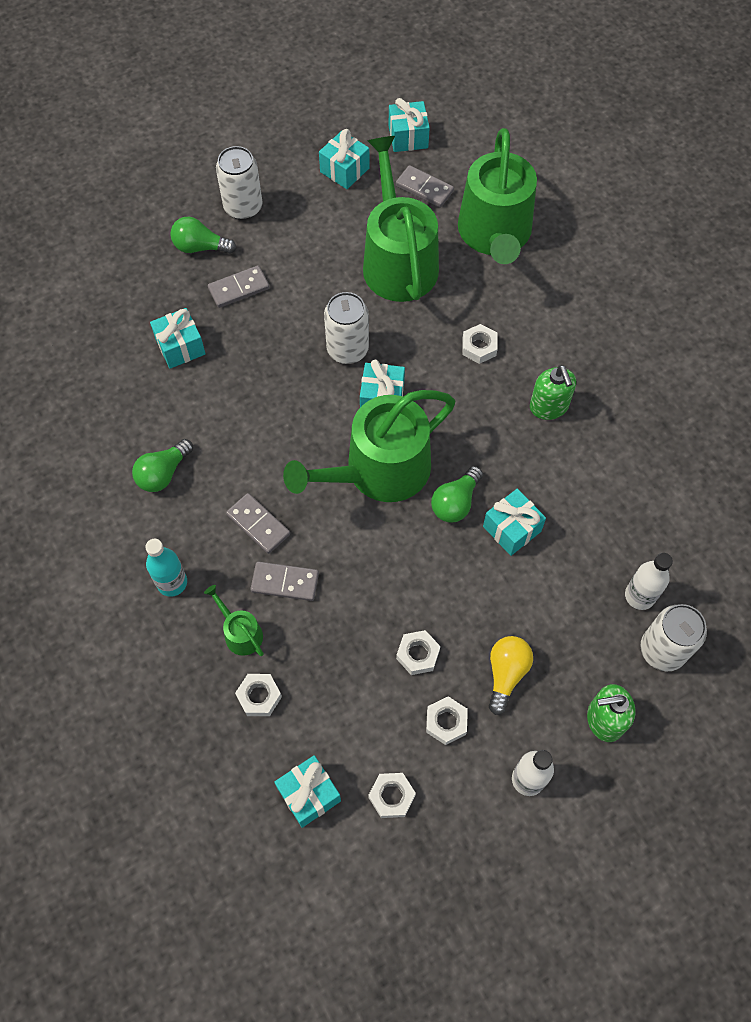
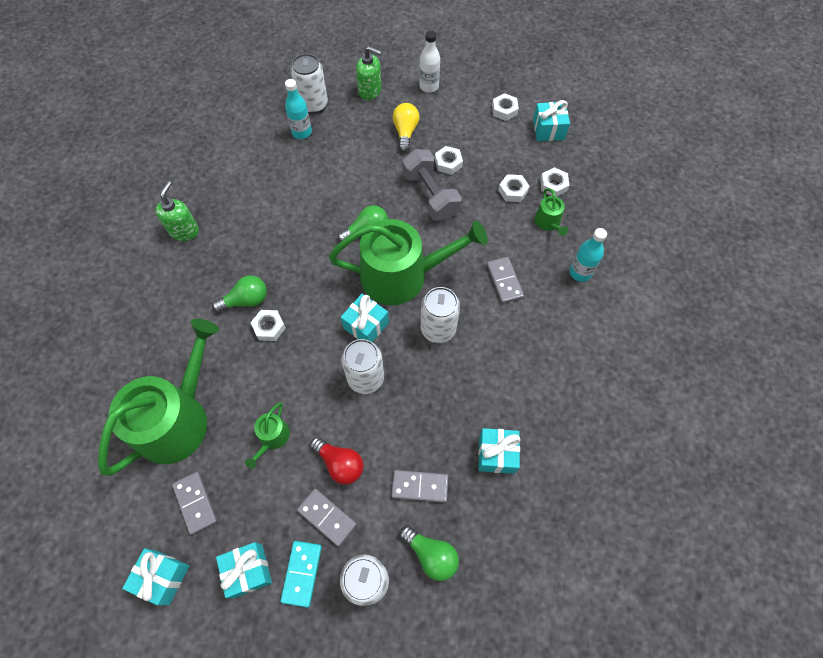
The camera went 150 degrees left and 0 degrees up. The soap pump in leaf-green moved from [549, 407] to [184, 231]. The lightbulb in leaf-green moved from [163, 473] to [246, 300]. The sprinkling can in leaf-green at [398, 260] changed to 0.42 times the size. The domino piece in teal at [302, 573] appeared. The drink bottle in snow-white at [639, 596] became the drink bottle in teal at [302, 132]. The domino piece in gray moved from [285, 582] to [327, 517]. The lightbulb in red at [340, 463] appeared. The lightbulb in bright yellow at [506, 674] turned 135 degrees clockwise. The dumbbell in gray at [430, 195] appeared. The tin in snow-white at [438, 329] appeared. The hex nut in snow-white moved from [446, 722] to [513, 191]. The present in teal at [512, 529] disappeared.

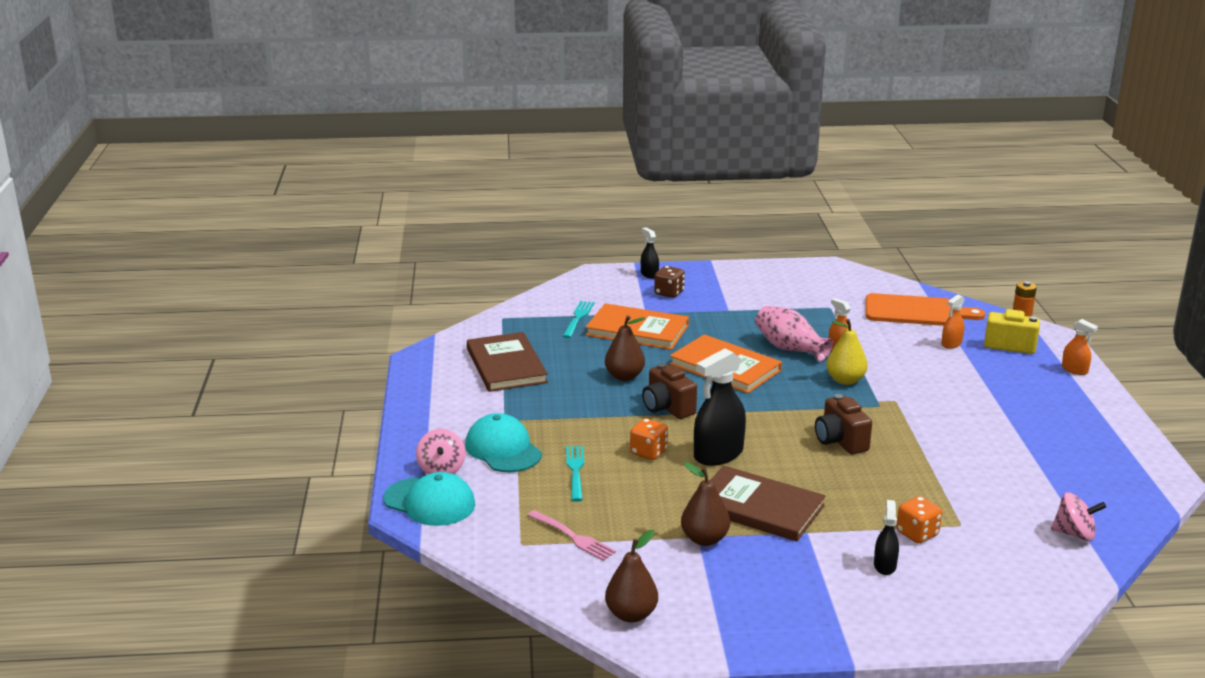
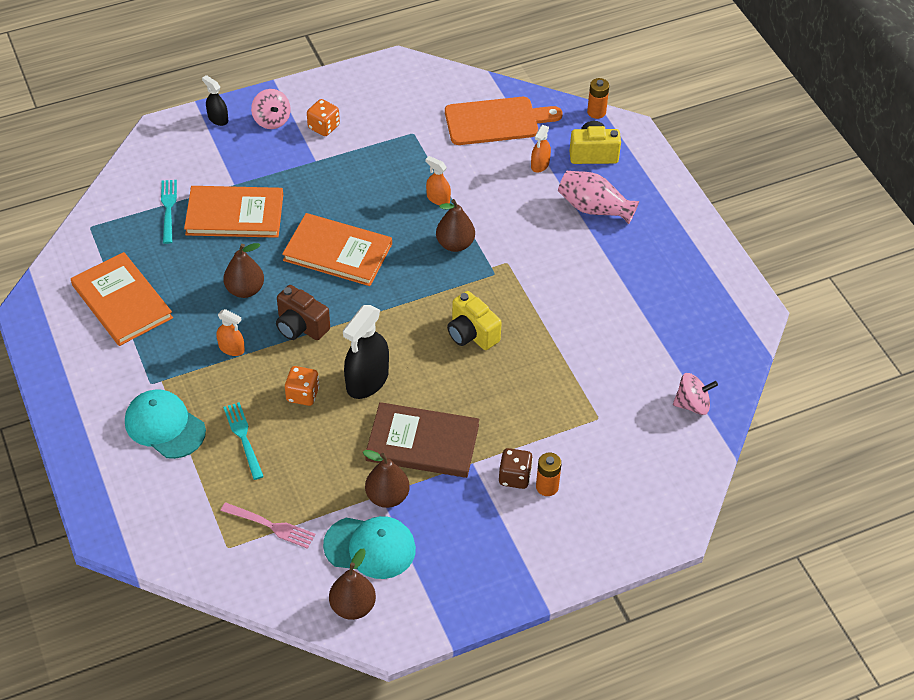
The camera went 20 degrees left and 25 degrees up. The book in dark brown at [506, 365] became the book in bright orange at [122, 301]. The spray cleaner in bright orange moved from [1074, 370] to [231, 348]. The spinning top in rose-pink moved from [441, 469] to [272, 120]. The die in bright orange moved from [917, 534] to [323, 127]. The peaked cap in teal moved from [430, 502] to [370, 547]. The toy pear in bright yellow at [845, 380] became the toy pear in dark brown at [455, 244]. The compact camera in dark brown at [840, 441] became the compact camera in bright yellow at [471, 334]. The die in dark brown moved from [669, 293] to [514, 477]. The spray cleaner in ebony at [885, 565] was replaced by the power cell in bright orange at [547, 487]. The tall vase in rose-pink moved from [790, 348] to [594, 208].

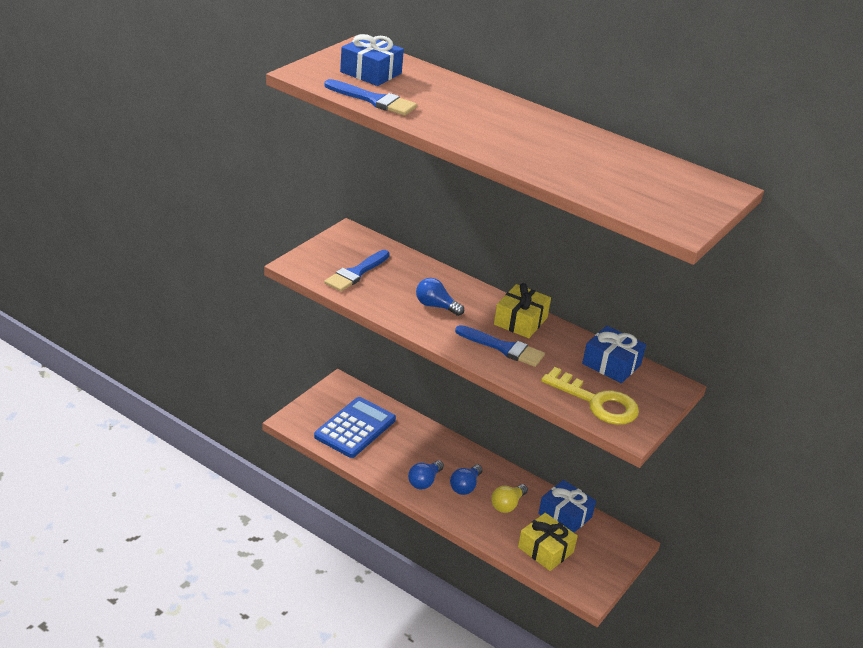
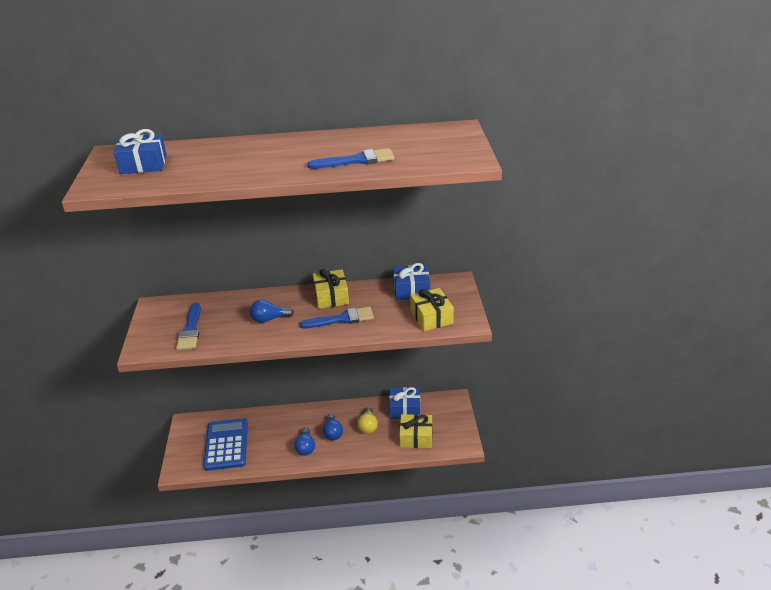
The camera went 35 degrees left and 0 degrees up. The brush in blue moved from [373, 100] to [356, 160]. The latchkey in bright yellow at [597, 402] was replaced by the present in bright yellow at [431, 317].

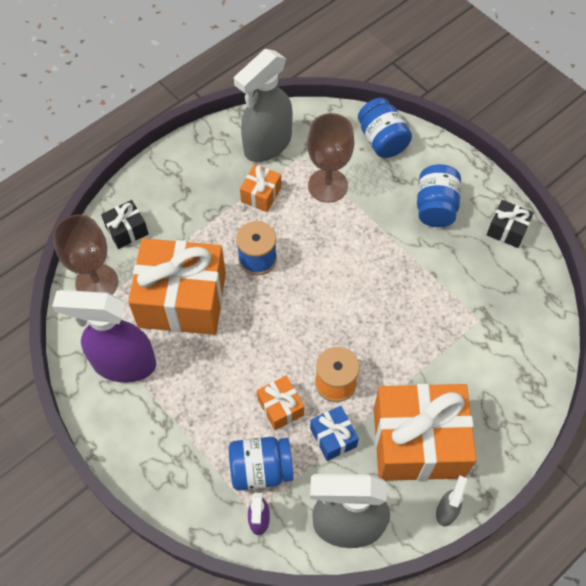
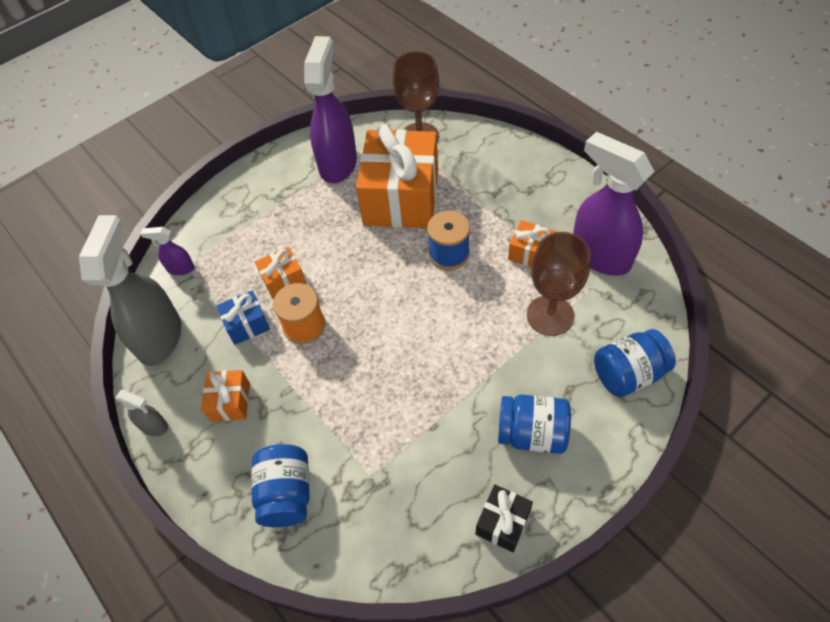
The camera went 95 degrees right and 5 degrees down. The present in bright orange at [418, 442] changed to 0.45 times the size. The preserve jar in blue moved from [261, 469] to [286, 493]. The spray cleaner in gray at [267, 145] became the spray cleaner in royal purple at [599, 255]. The present in ebony at [127, 230] disappeared.

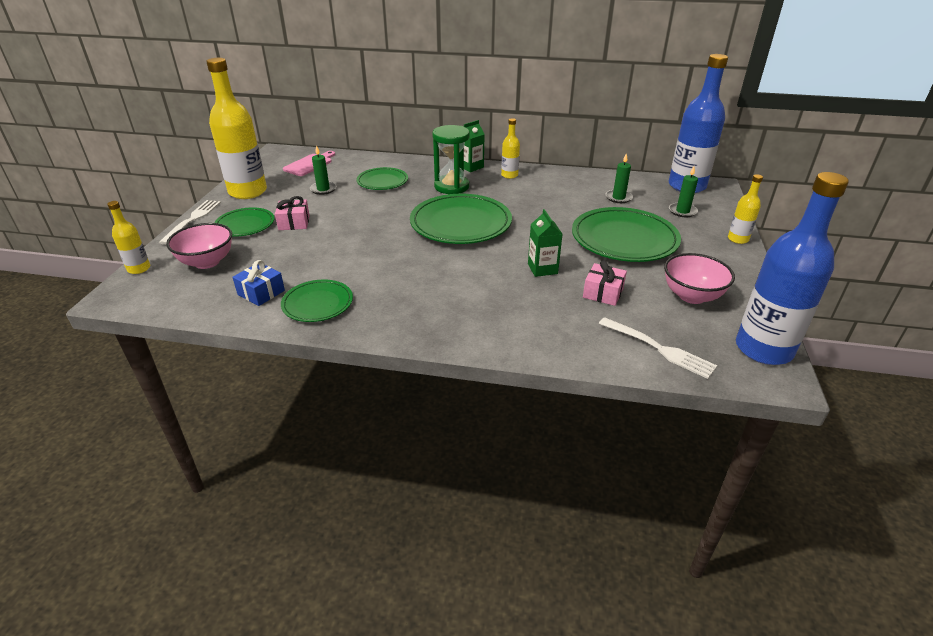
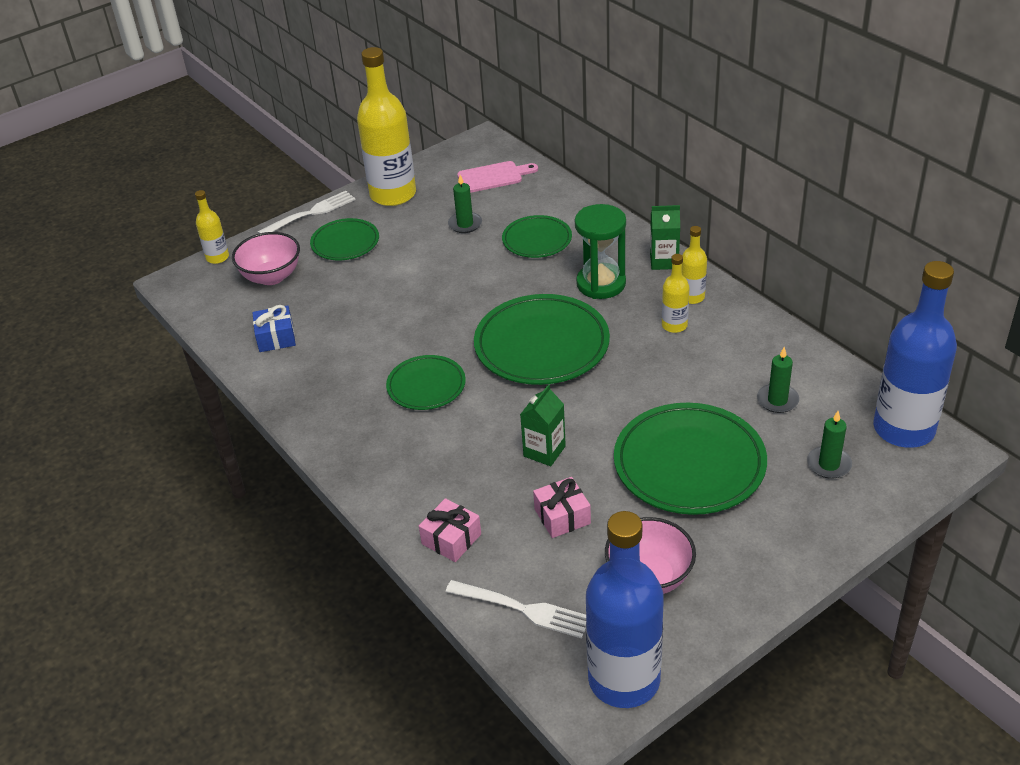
The camera went 45 degrees right and 5 degrees up. The dinner plate in leaf-green moved from [317, 304] to [426, 386]. The present in rose-pink moved from [294, 223] to [451, 539]. The table fork in snow-white at [659, 348] turned 60 degrees counterclockwise. The drink bottle in bright yellow moved from [738, 239] to [674, 325].

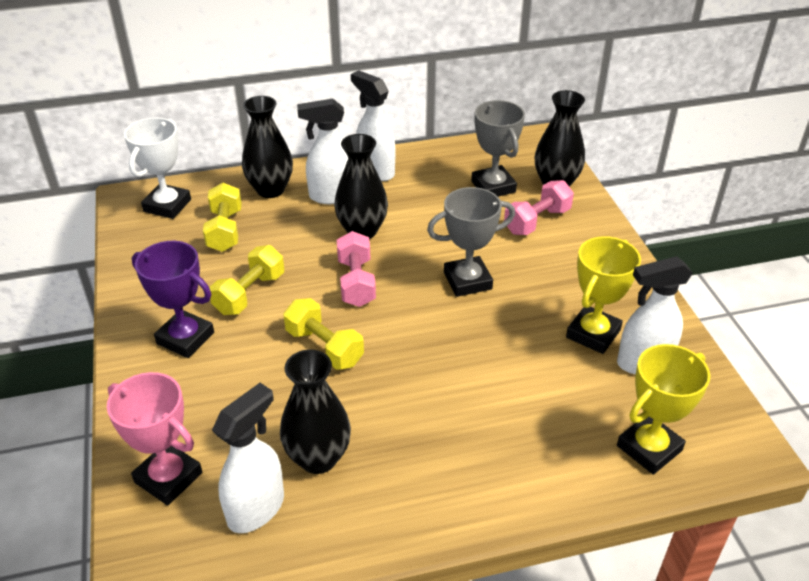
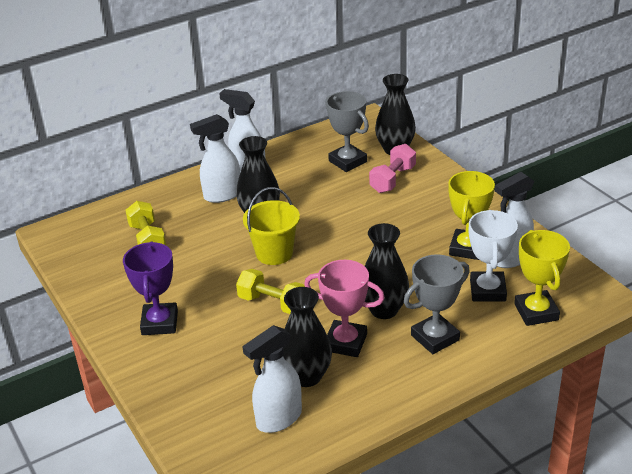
The camera went 15 degrees left and 5 degrees down. The award cup in royal purple at [185, 338] turned 75 degrees clockwise. The spray cleaner in snow-white at [257, 508] turned 150 degrees counterclockwise. The dumbbell in rose-pink at [356, 282] was replaced by the sand bucket in bright yellow at [274, 253]. The award cup in rose-pink moved from [168, 477] to [345, 342]. The tall vase in ebony moved from [270, 190] to [384, 310]. The award cup in gray moved from [467, 281] to [435, 338]. The award cup in snow-white moved from [167, 205] to [487, 290]. The award cup in bright yellow at [649, 448] turned 45 degrees counterclockwise. The dumbbell in bright yellow at [249, 293] disappeared.

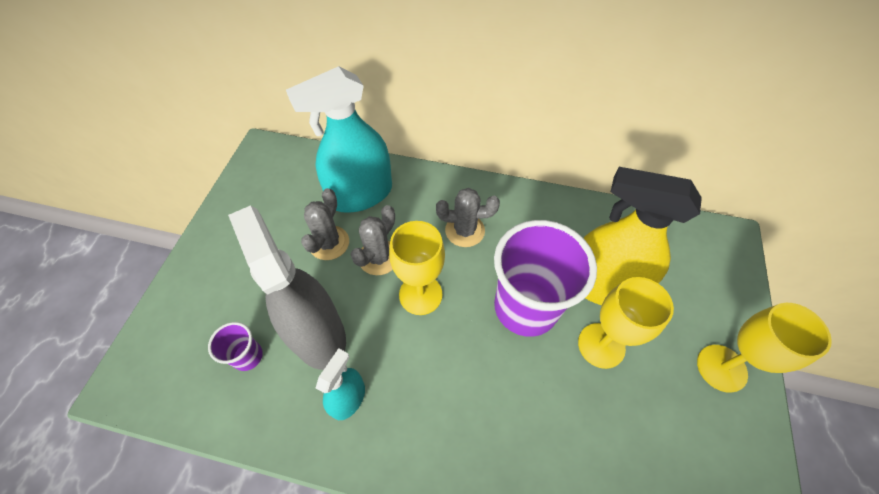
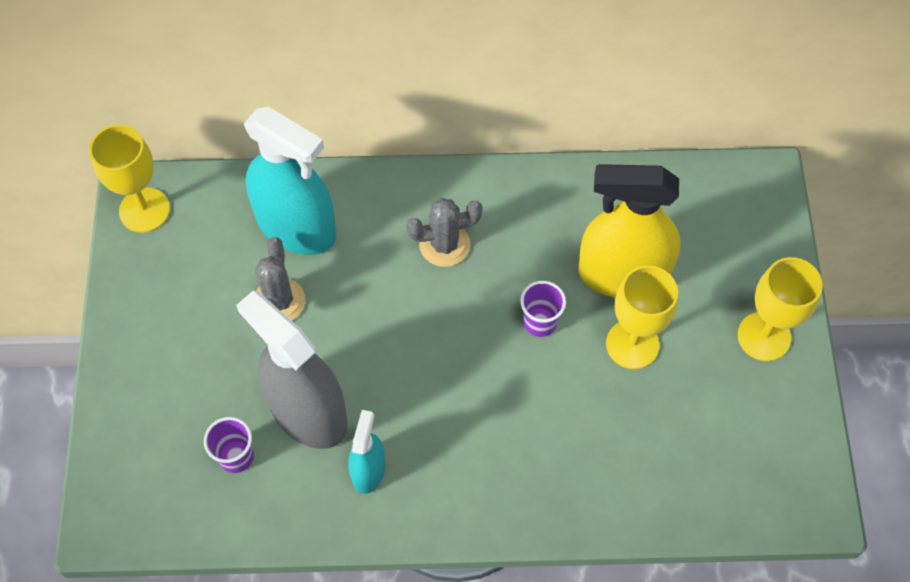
The camera went 15 degrees left and 5 degrees up. The wine glass in bright yellow moved from [420, 294] to [144, 210]. The spray cleaner in teal at [361, 194] turned 105 degrees counterclockwise. The cup in royal purple at [525, 307] changed to 0.44 times the size. The cactus in gray at [379, 257] disappeared.

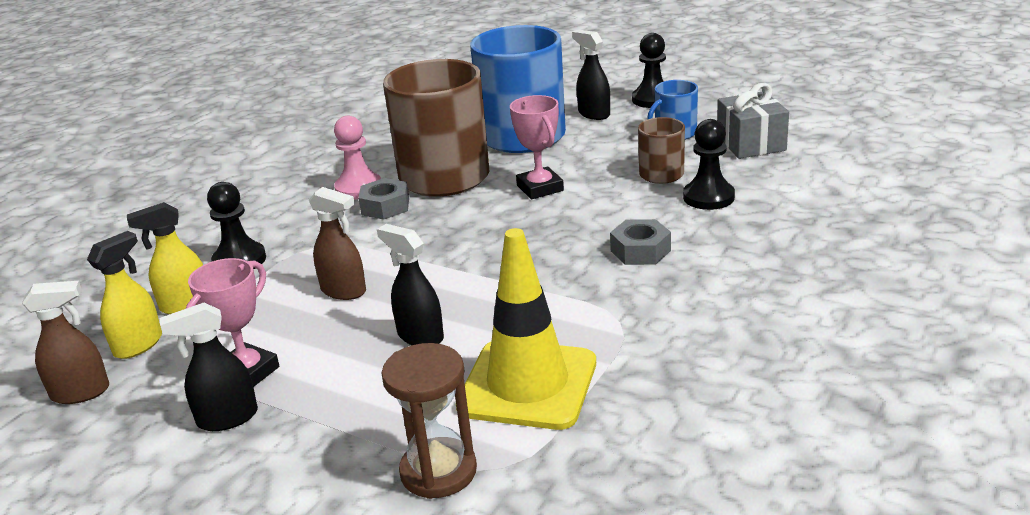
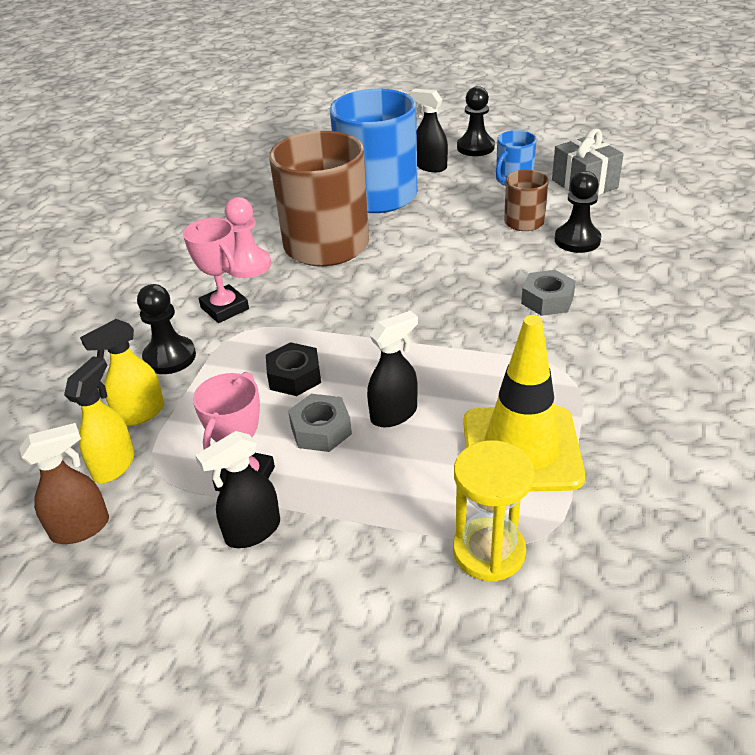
The camera went 15 degrees left and 10 degrees up. The award cup in rose-pink moved from [540, 188] to [224, 308]. The spray cleaner in dark brown at [344, 291] was replaced by the hex nut in ebony at [294, 376]. The hex nut in gray moved from [385, 206] to [321, 430]. The spray cleaner in ebony at [420, 336] turned 120 degrees clockwise. The hourglass in dark brown at [438, 471] became the hourglass in bright yellow at [489, 552].

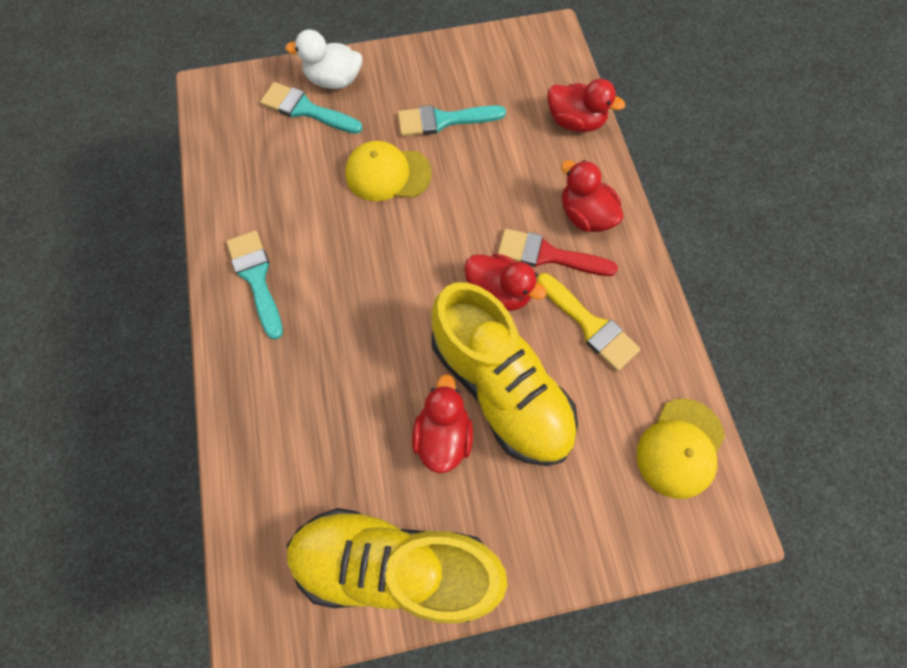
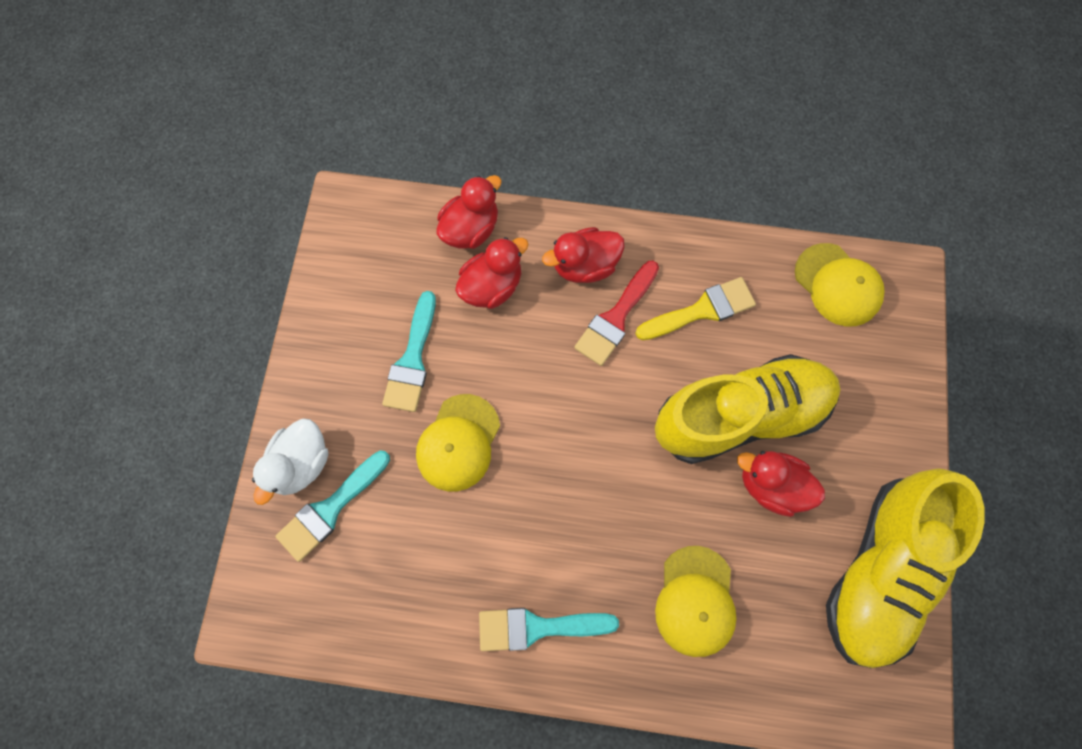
The camera went 70 degrees left and 5 degrees up. The duck in red moved from [498, 292] to [492, 286]. The peaked cap in bright yellow at [695, 601] appeared.

